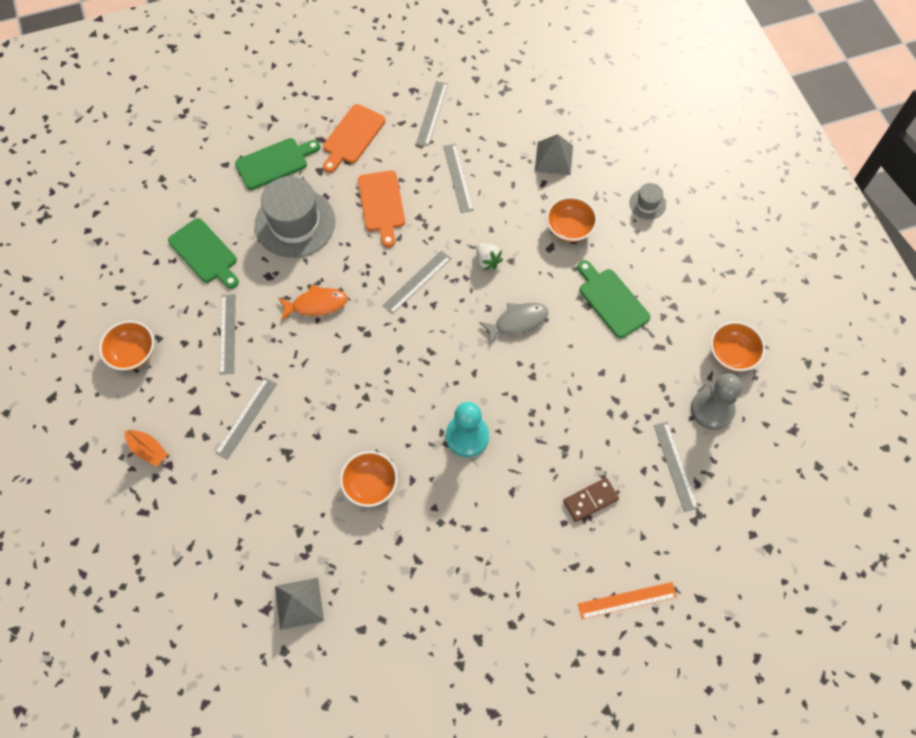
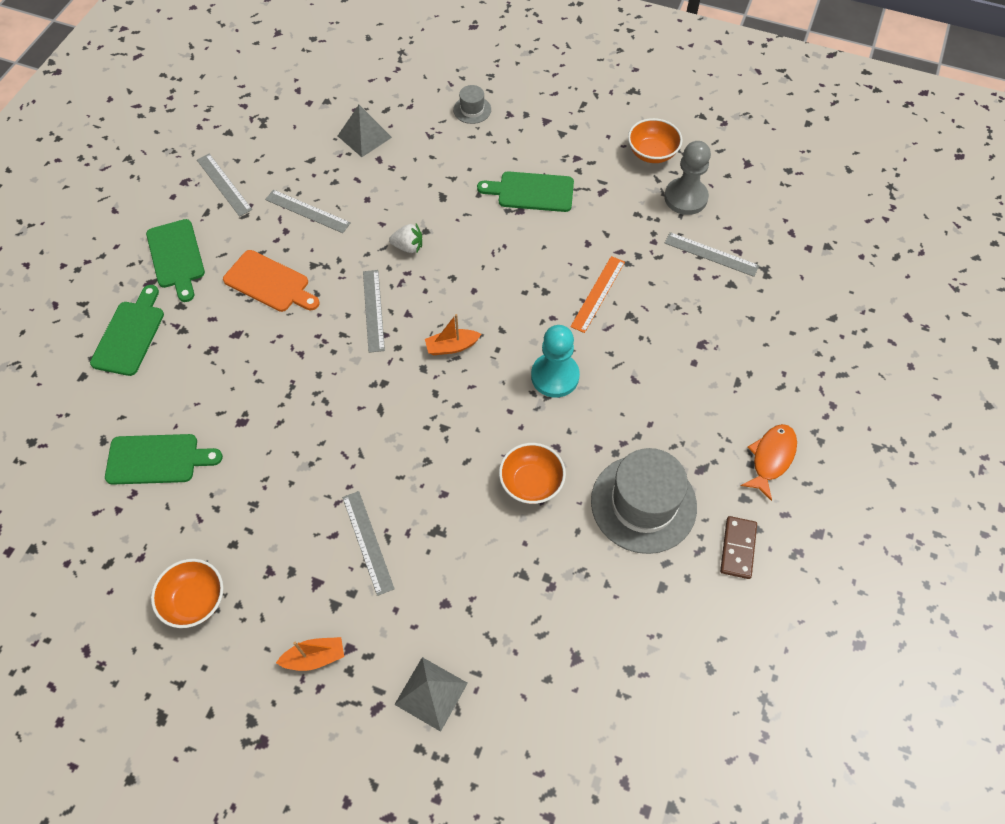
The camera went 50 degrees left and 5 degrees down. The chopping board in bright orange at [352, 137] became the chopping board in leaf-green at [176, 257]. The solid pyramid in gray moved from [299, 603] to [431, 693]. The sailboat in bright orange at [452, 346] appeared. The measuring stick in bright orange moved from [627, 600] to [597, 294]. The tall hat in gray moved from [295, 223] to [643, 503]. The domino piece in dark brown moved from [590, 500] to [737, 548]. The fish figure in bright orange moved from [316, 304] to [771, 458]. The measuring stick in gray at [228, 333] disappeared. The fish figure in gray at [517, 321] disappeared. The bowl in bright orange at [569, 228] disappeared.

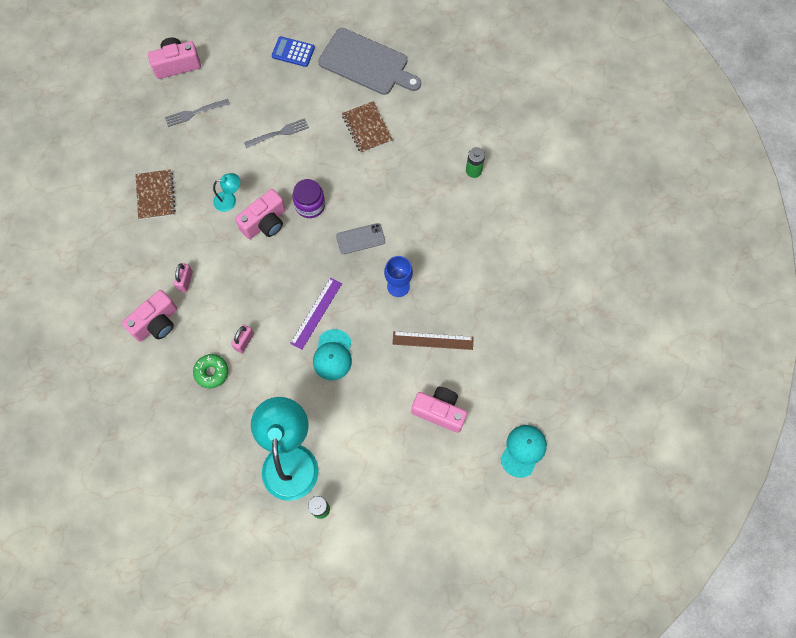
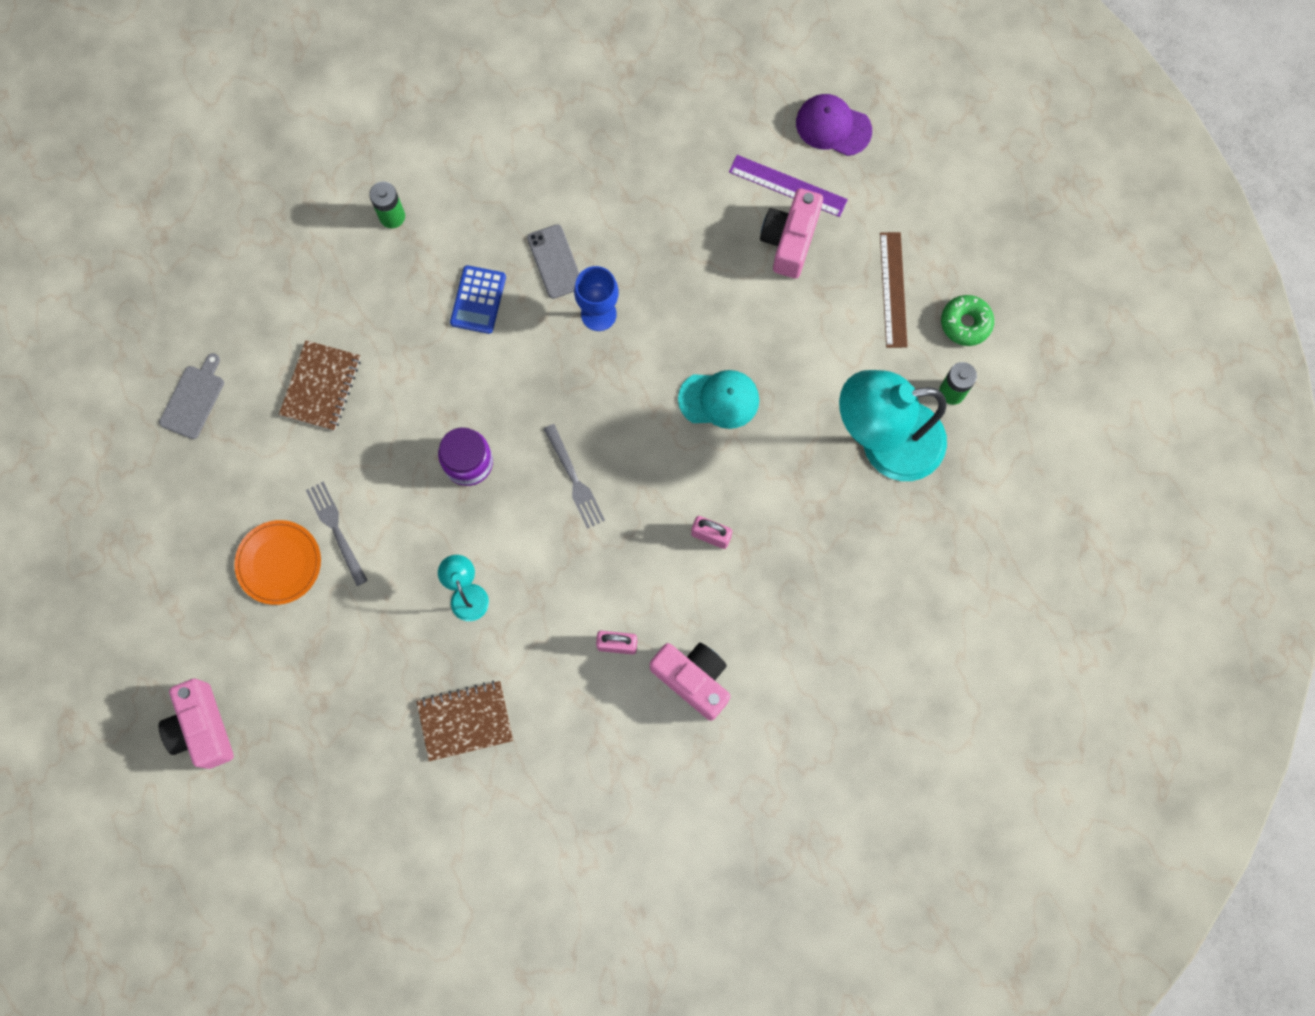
The camera went 95 degrees left and 5 degrees up. The chopping board in gray at [366, 63] changed to 0.49 times the size. The dinner plate in bright orange at [279, 563] appeared. The exercise book in dark brown at [367, 128] turned 45 degrees counterclockwise. The adding machine in blue moved from [293, 52] to [478, 300]. The smartphone in gray moved from [360, 239] to [555, 261]. The table fork in gray moved from [194, 113] to [575, 480]. The measuring stick in royal purple moved from [316, 313] to [788, 185]. The peaked cap in teal at [523, 450] became the peaked cap in royal purple at [833, 126]. The measuring stick in dark brown moved from [433, 340] to [893, 289]. The doughnut in leaf-green moved from [211, 372] to [965, 323]. The compact camera in rose-pink at [265, 222] disappeared.

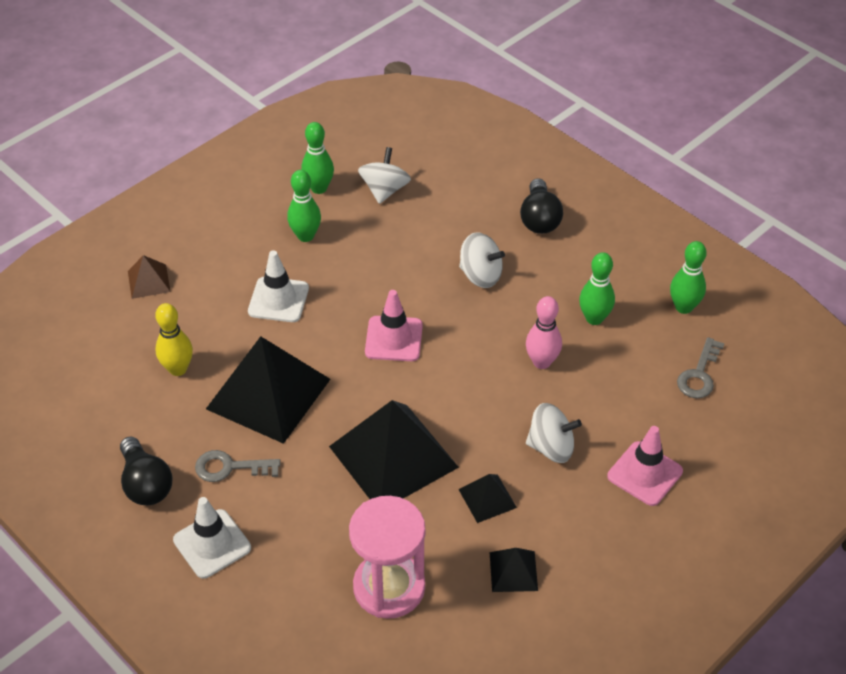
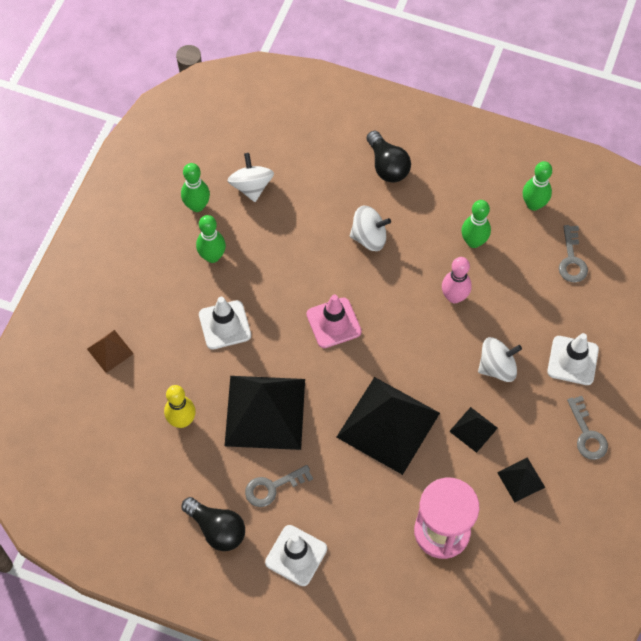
The camera went 25 degrees left and 15 degrees up. The road cone in rose-pink at [645, 474] became the road cone in snow-white at [572, 360]. The latchkey in gray at [587, 434] appeared.

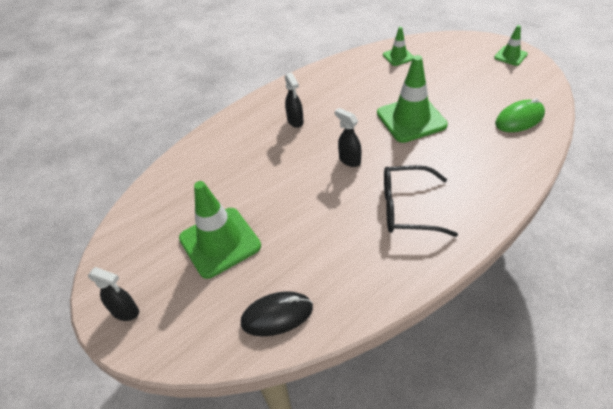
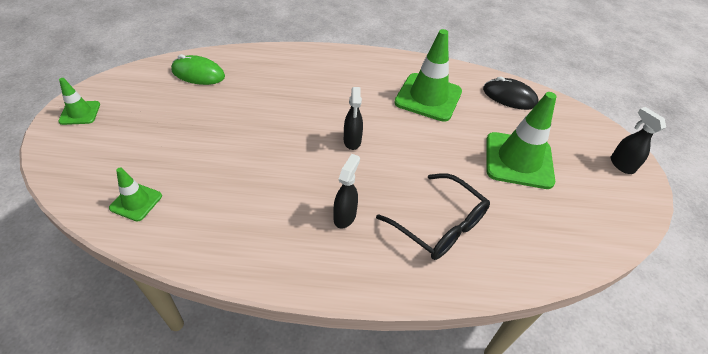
The camera went 145 degrees left and 0 degrees up. The spectacles in ebony moved from [407, 208] to [440, 225]. The road cone in leaf-green moved from [411, 119] to [428, 97].

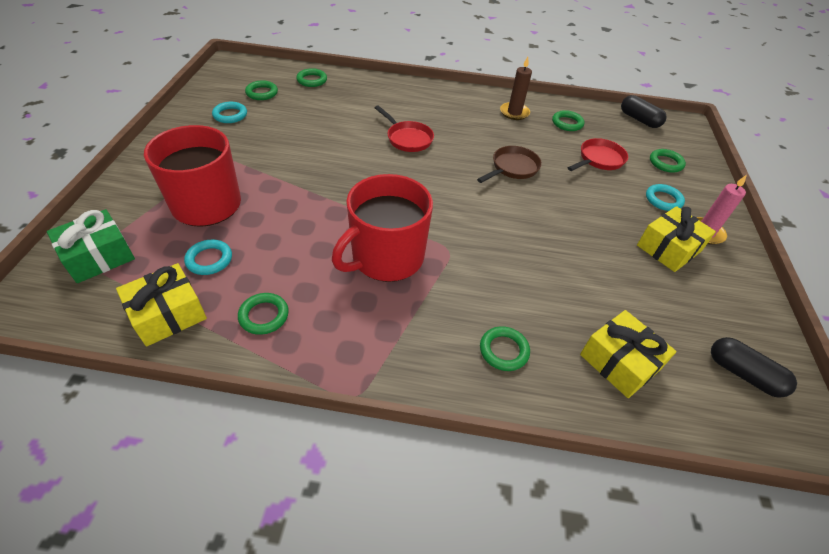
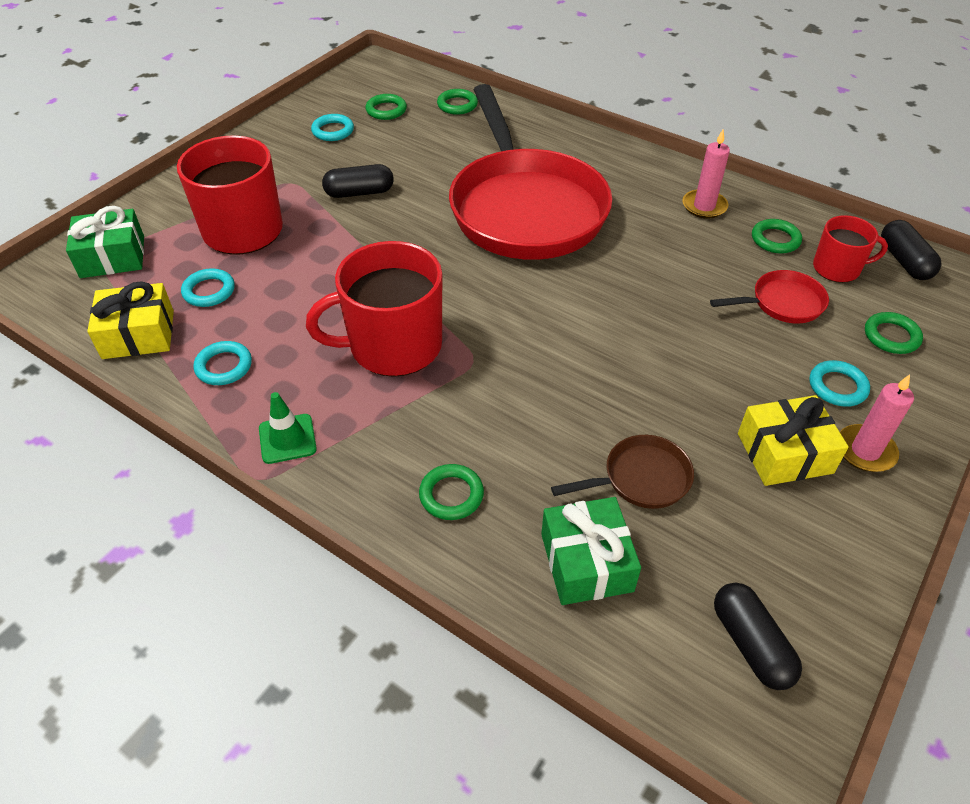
The camera went 30 degrees right and 0 degrees up. The torus in leaf-green at [264, 316] became the torus in teal at [224, 366]. The road cone in leaf-green at [287, 439] appeared. The pill in ebony at [359, 192] appeared. The frying pan in red at [407, 138] changed to 2.48 times the size. The present in bright yellow at [619, 362] became the present in leaf-green at [586, 562]. The frying pan in dark brown moved from [512, 168] to [640, 479]. The candle in dark brown at [514, 113] became the candle in rose-pink at [704, 206]. The tea mug in red at [837, 268] appeared.

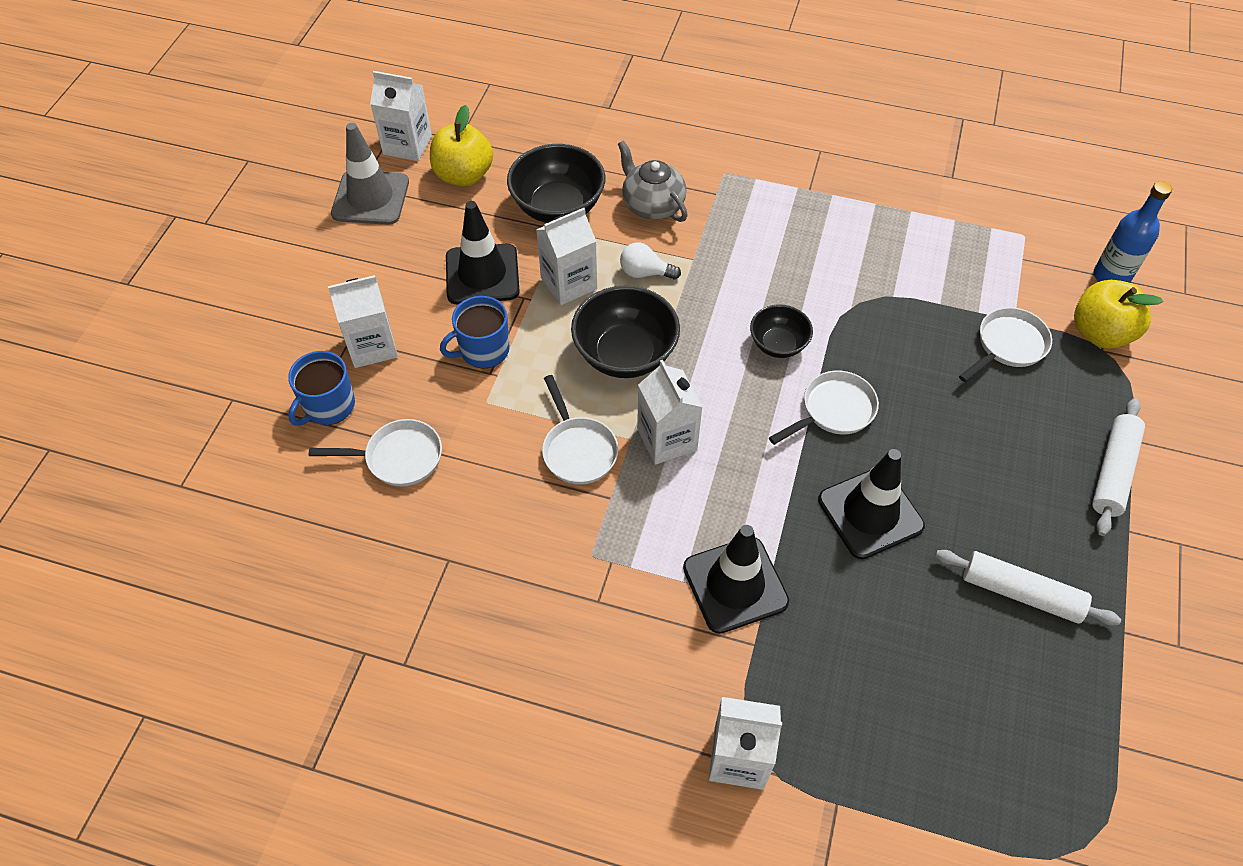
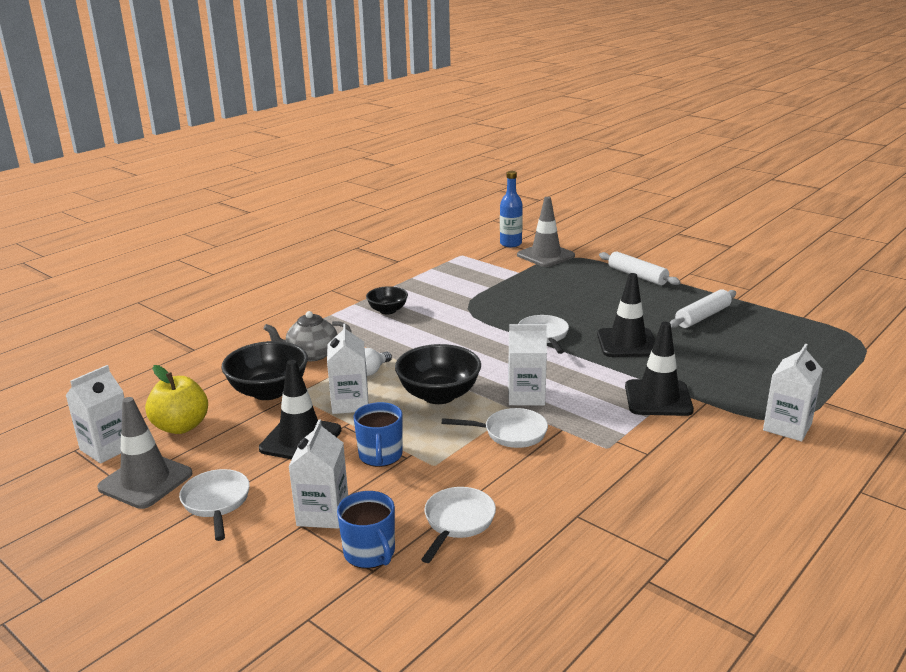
The camera went 65 degrees left and 30 degrees down. The frying pan in snow-white moved from [1008, 345] to [216, 502]. The bowl in ebony moved from [778, 344] to [387, 310]. The apple fruit in bright yellow at [1100, 333] was replaced by the road cone in gray at [545, 255].

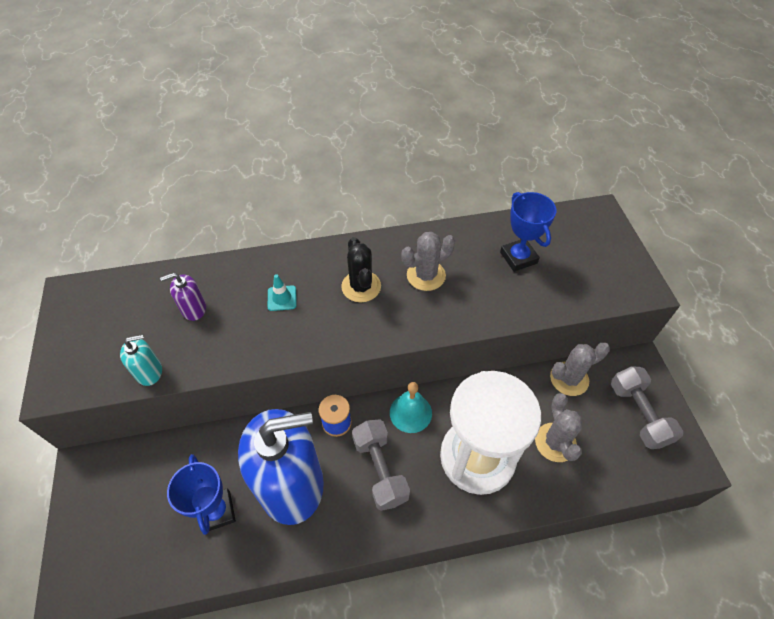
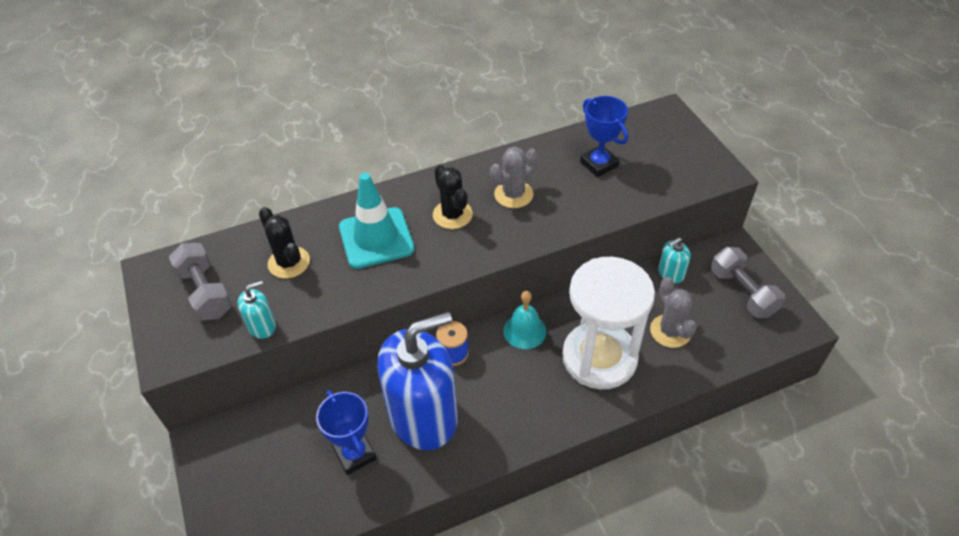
The camera went 10 degrees left and 5 degrees down. The dumbbell in gray moved from [380, 470] to [206, 292]. The soap pump in royal purple at [193, 309] was replaced by the cactus in ebony at [289, 262]. The road cone in teal at [282, 298] changed to 2.29 times the size. The cactus in gray at [569, 379] was replaced by the soap pump in teal at [670, 273].

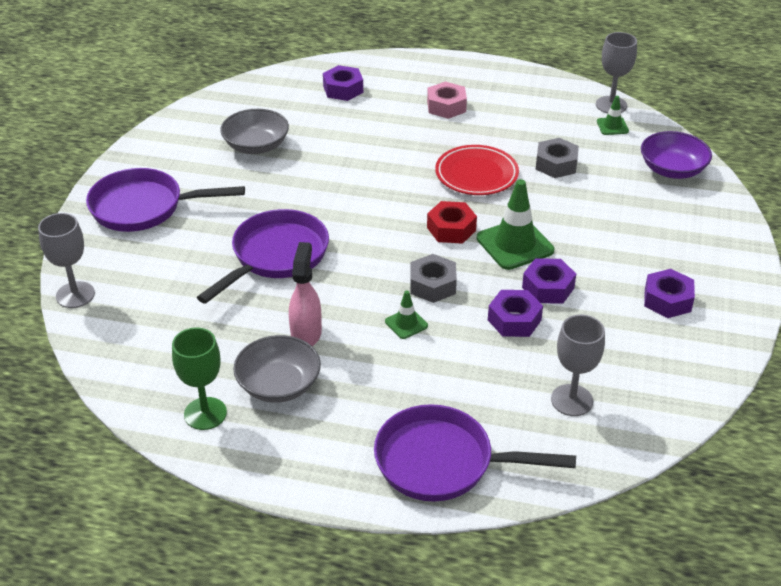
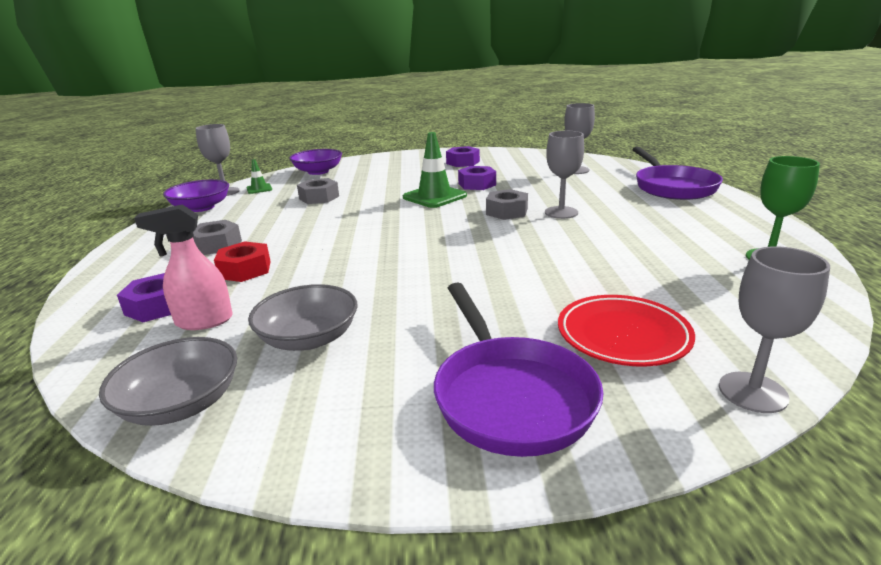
The camera went 105 degrees left and 15 degrees down. The bowl in gray moved from [279, 384] to [181, 404]. The spray cleaner in rose-pink moved from [306, 334] to [203, 321]. The bowl in royal purple at [201, 207] appeared. The hex nut in rose-pink at [446, 106] became the hex nut in gray at [216, 245]. The hex nut in red moved from [451, 229] to [245, 270]. The road cone in leaf-green at [406, 324] was replaced by the wine glass in gray at [561, 212]. The dinner plate in red moved from [476, 175] to [623, 336]. The frying pan in royal purple at [276, 256] disappeared. The hex nut in royal purple at [514, 320] disappeared.

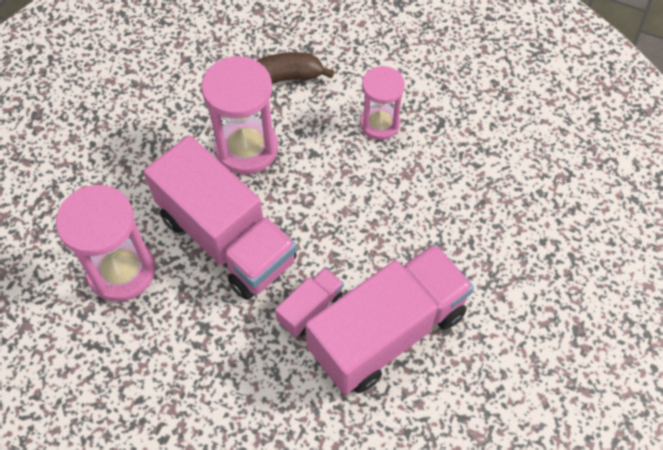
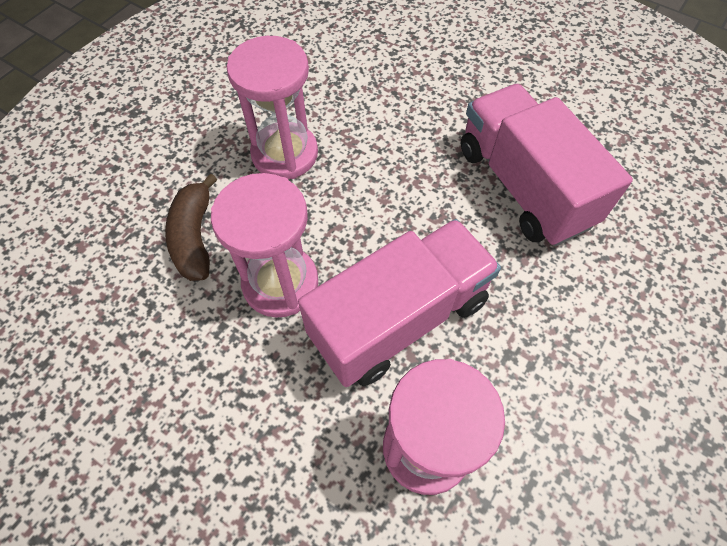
The camera went 80 degrees left and 0 degrees up. The hourglass in rose-pink at [379, 124] changed to 1.55 times the size. The lorry in rose-pink at [310, 308] disappeared.

